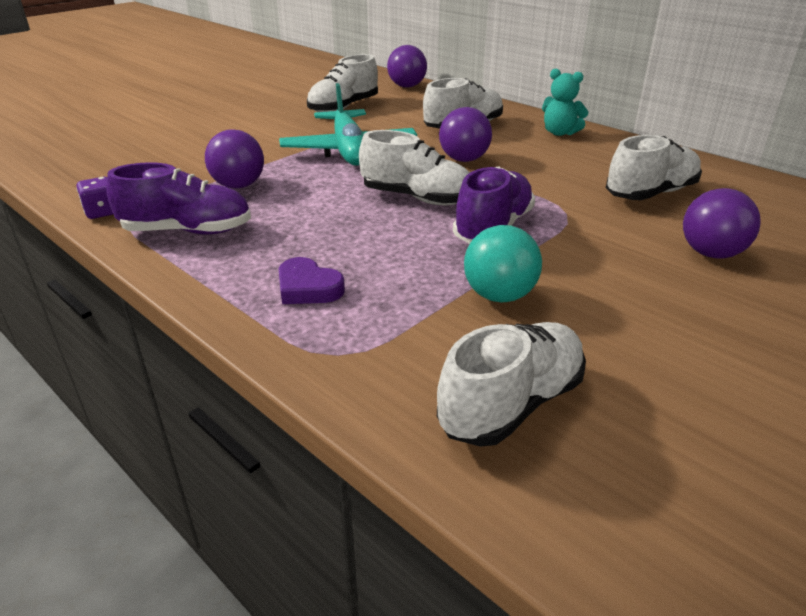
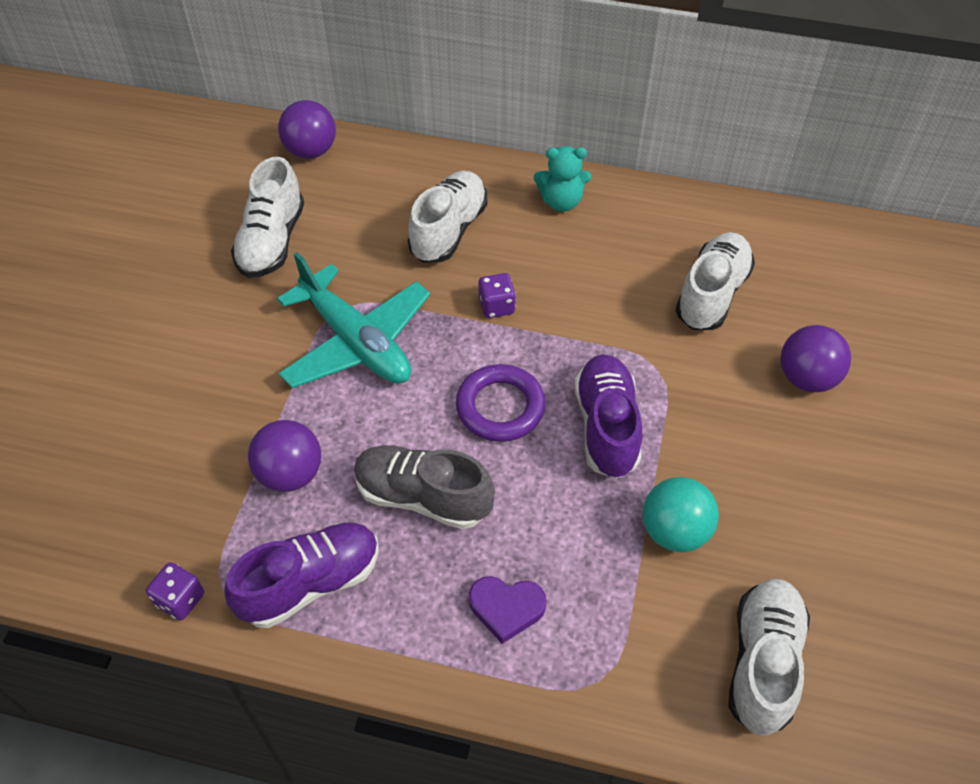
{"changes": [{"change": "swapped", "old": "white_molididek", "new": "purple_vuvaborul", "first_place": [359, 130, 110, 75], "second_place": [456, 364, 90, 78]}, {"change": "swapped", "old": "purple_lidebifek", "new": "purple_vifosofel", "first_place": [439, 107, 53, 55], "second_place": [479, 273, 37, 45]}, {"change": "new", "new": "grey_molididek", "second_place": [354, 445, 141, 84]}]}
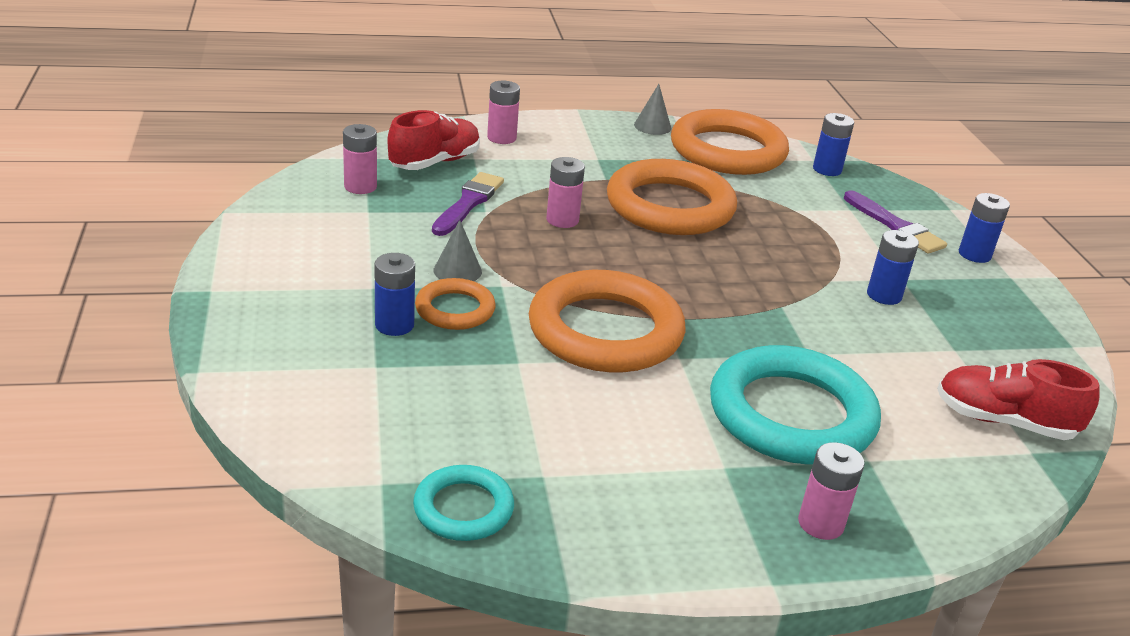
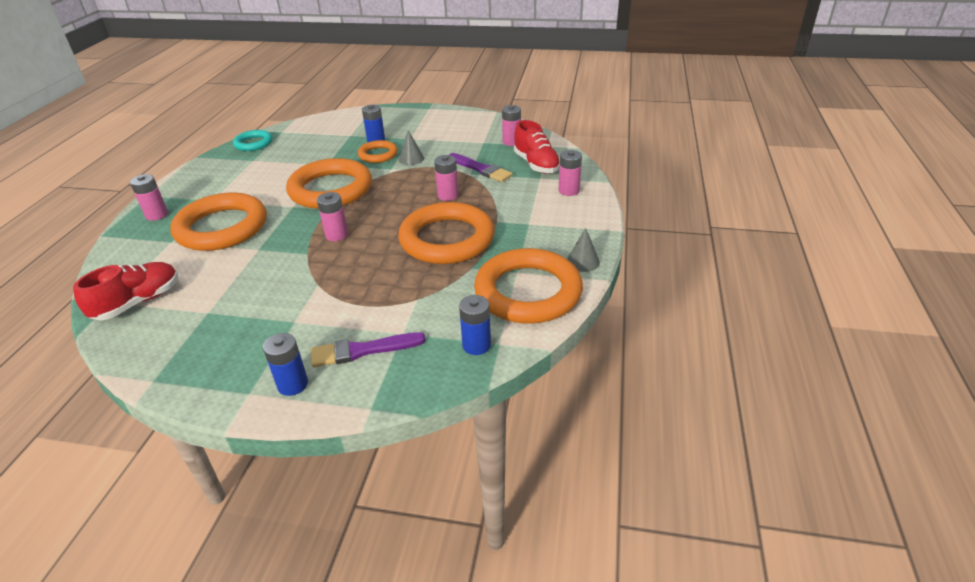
{"changes": [{"change": "repainted", "old": "turquoise_vuvaborul", "new": "orange_vuvaborul", "first_place": [710, 345, 171, 120], "second_place": [170, 193, 97, 58]}, {"change": "gone", "old": "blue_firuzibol", "first_place": [867, 230, 52, 75]}, {"change": "new", "new": "pink_firuzibol", "second_place": [317, 192, 31, 49]}]}
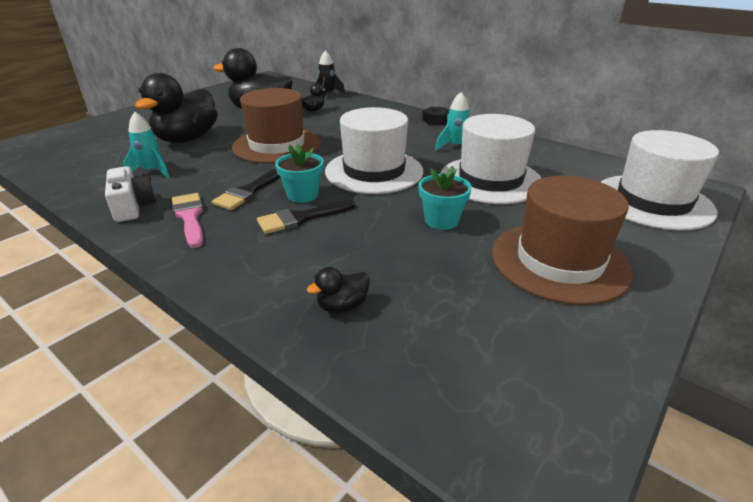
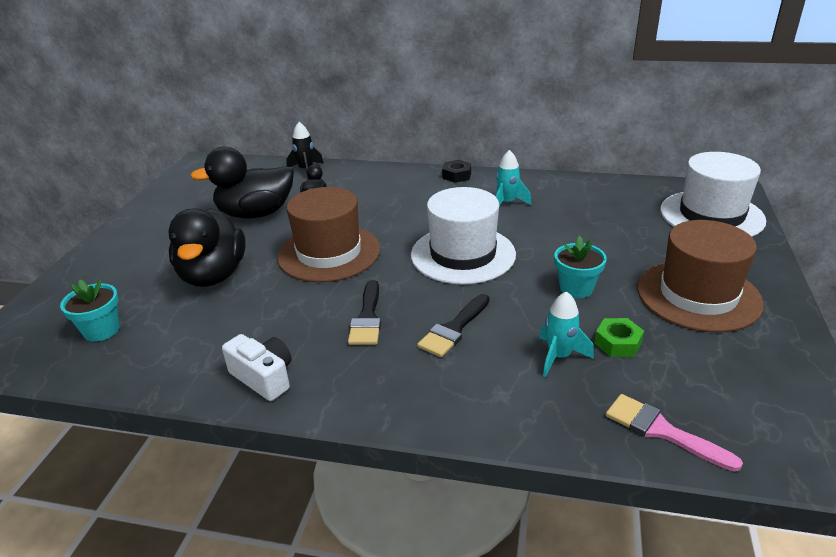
{"changes": [{"change": "shifted", "old": "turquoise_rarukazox", "first_place": [123, 112, 46, 66], "second_place": [539, 291, 55, 86]}, {"change": "shifted", "old": "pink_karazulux", "first_place": [172, 193, 32, 55], "second_place": [606, 394, 137, 78]}, {"change": "shifted", "old": "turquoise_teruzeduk", "first_place": [275, 144, 49, 59], "second_place": [60, 279, 60, 63]}, {"change": "gone", "old": "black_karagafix", "first_place": [307, 267, 63, 46]}, {"change": "gone", "old": "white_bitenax", "first_place": [440, 114, 101, 90]}, {"change": "new", "new": "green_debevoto", "second_place": [594, 318, 50, 39]}]}
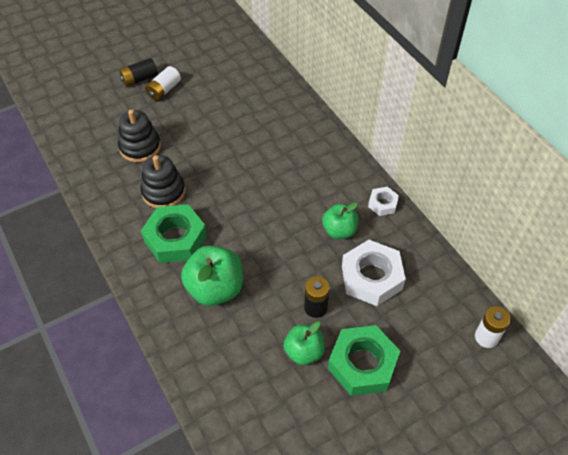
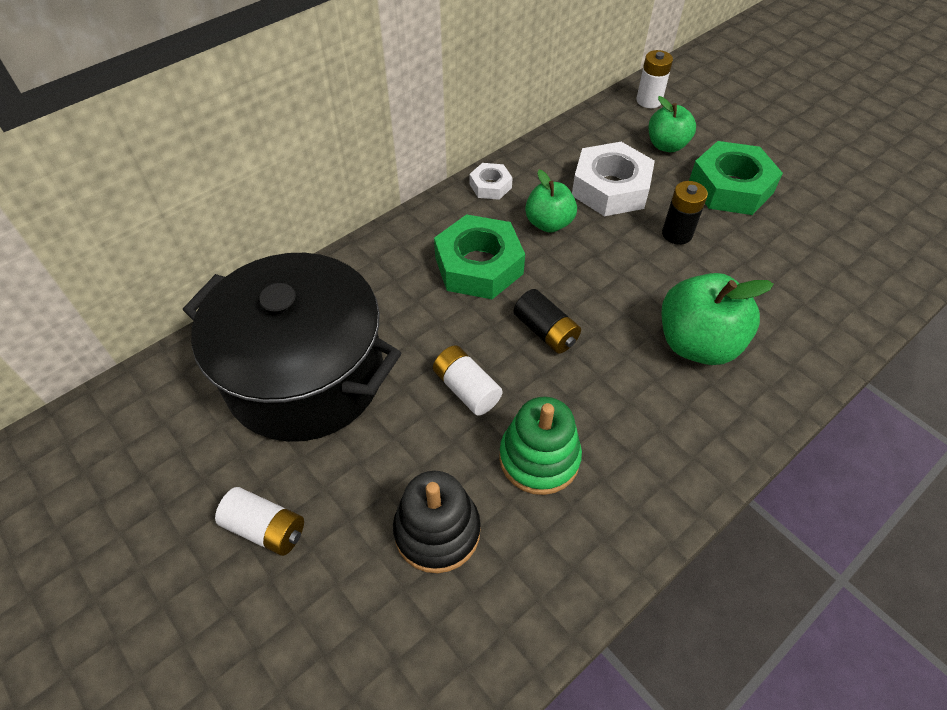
{"changes": [{"change": "shifted", "old": "black_firuzibol", "first_place": [119, 58, 39, 29], "second_place": [514, 289, 67, 65]}, {"change": "repainted", "old": "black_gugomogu", "new": "green_gugomogu", "first_place": [141, 155, 44, 53], "second_place": [499, 397, 83, 98]}, {"change": "shifted", "old": "green_debevoto", "first_place": [141, 204, 66, 59], "second_place": [434, 214, 91, 85]}, {"change": "shifted", "old": "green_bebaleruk", "first_place": [284, 321, 41, 44], "second_place": [649, 96, 47, 56]}, {"change": "new", "new": "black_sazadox", "second_place": [183, 253, 218, 189]}, {"change": "new", "new": "white_firuzibol", "second_place": [433, 345, 70, 71]}]}
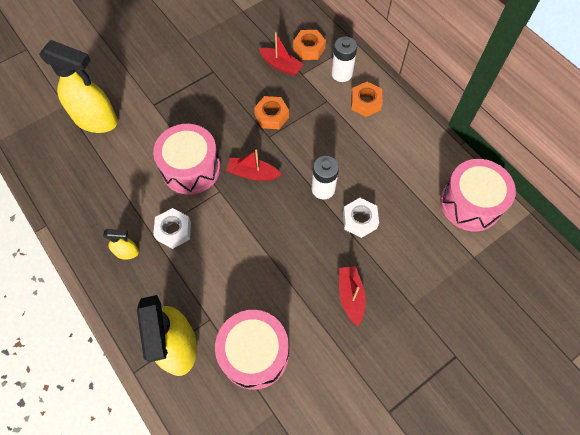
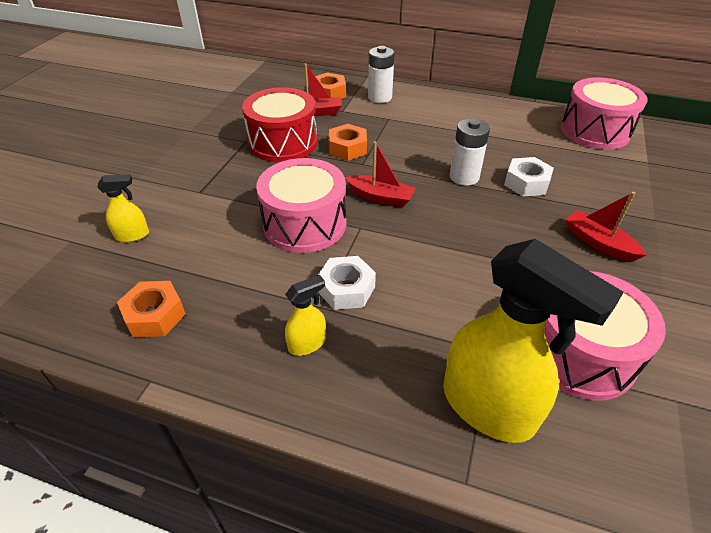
{"changes": [{"change": "scaled", "old": "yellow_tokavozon", "first_place": [39, 40, 79, 93], "second_place": [98, 174, 51, 68], "factor": 0.45}, {"change": "rotated", "old": "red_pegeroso", "first_place": [226, 150, 56, 31], "second_place": [345, 141, 71, 66], "degrees": -135}, {"change": "shifted", "old": "orange_debevoto", "first_place": [351, 82, 32, 35], "second_place": [117, 281, 69, 56]}, {"change": "new", "new": "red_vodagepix", "second_place": [242, 87, 76, 75]}]}
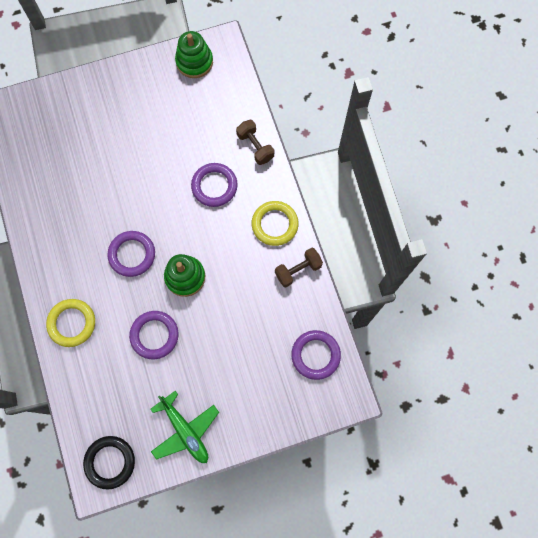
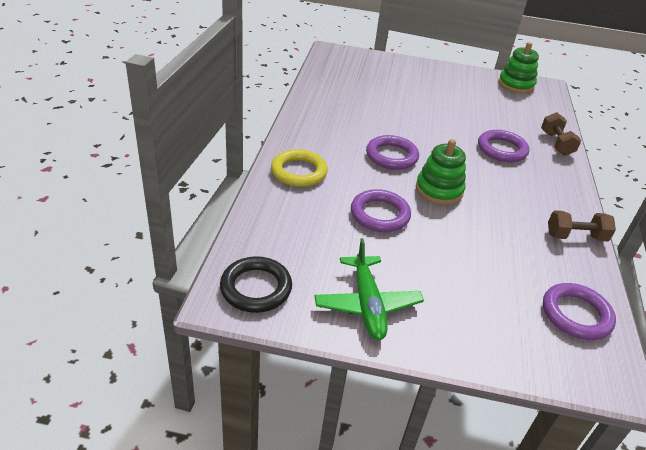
{"changes": [{"change": "gone", "old": "yellow_vuvaborul", "first_place": [252, 201, 47, 45]}]}
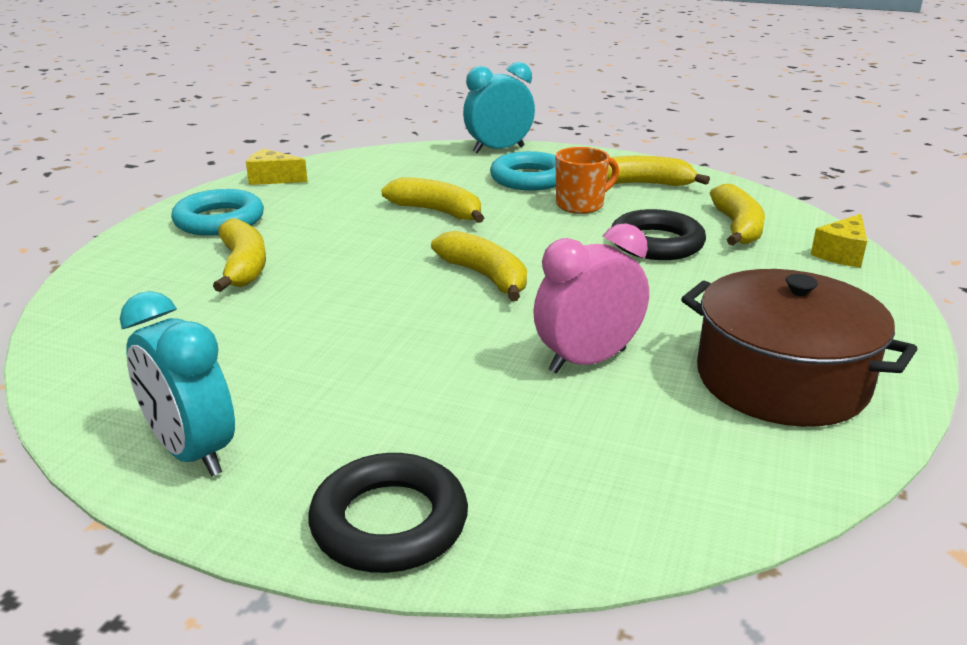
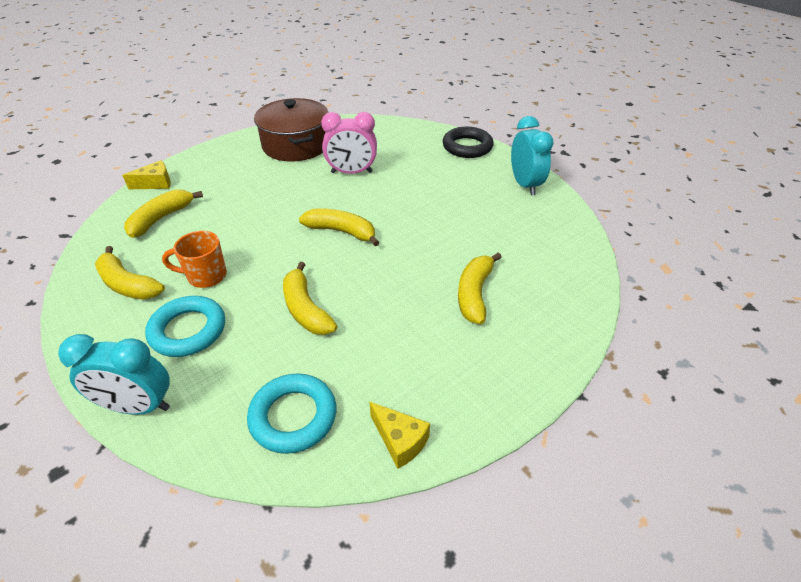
{"changes": [{"change": "shifted", "old": "turquoise_vuvaborul", "first_place": [171, 189, 93, 47], "second_place": [247, 374, 89, 80]}, {"change": "rotated", "old": "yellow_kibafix", "first_place": [431, 231, 96, 70], "second_place": [299, 208, 81, 38], "degrees": 120}, {"change": "gone", "old": "black_vuvaborul", "first_place": [611, 209, 95, 51]}]}
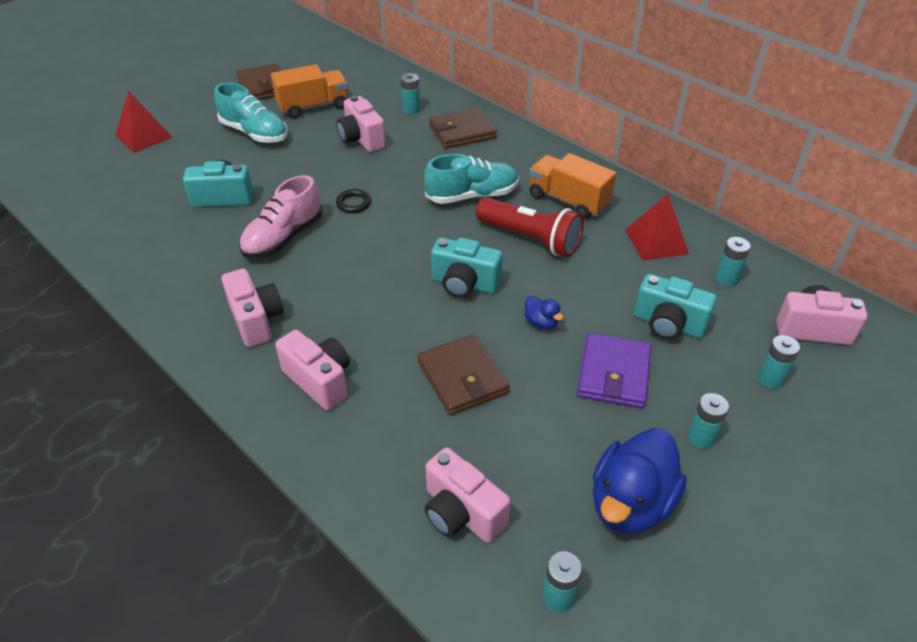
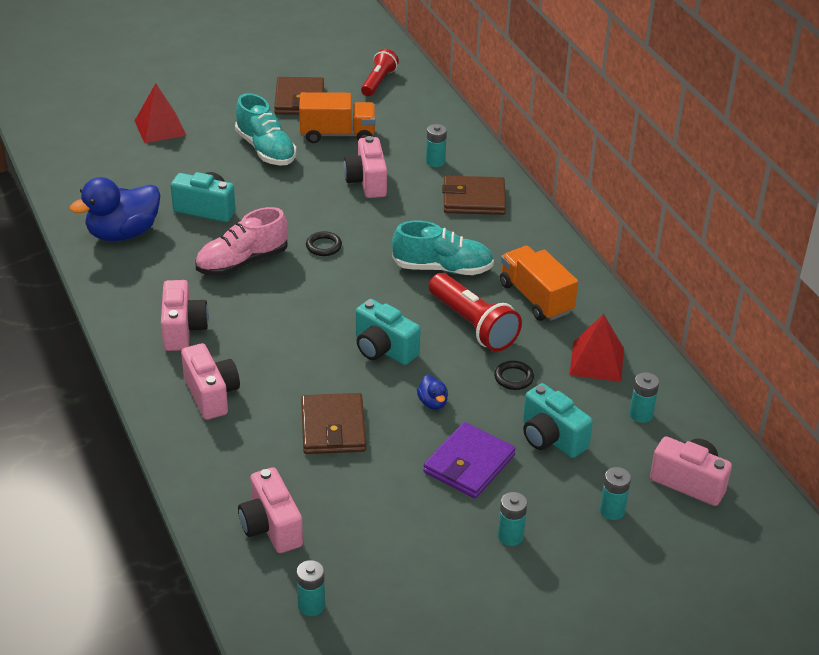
{"changes": [{"change": "shifted", "old": "blue_karagafix", "first_place": [593, 428, 94, 106], "second_place": [70, 177, 90, 64]}, {"change": "new", "new": "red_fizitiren", "second_place": [361, 49, 38, 47]}, {"change": "new", "new": "black_vuvaborul", "second_place": [494, 361, 40, 29]}]}
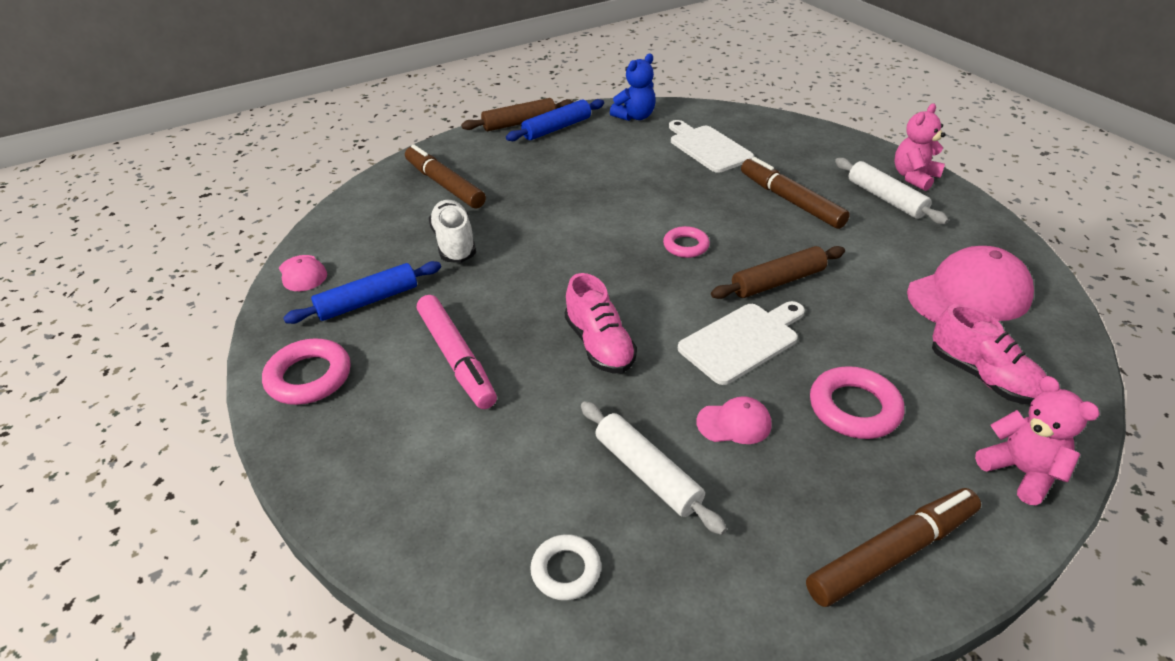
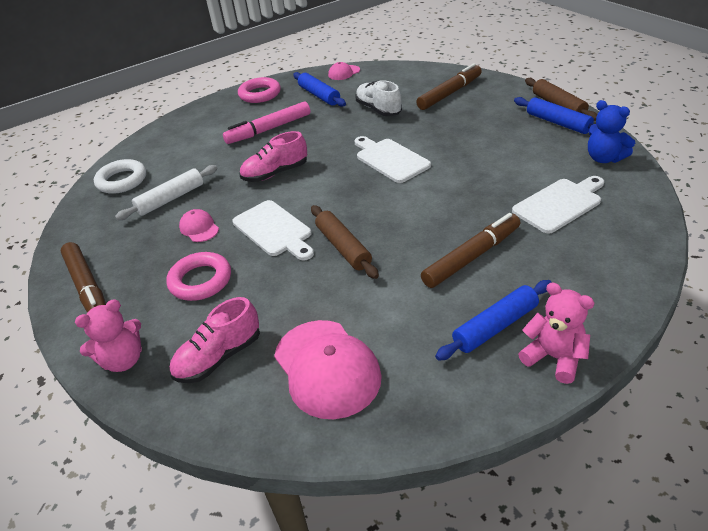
{"changes": [{"change": "rotated", "old": "white_molididek", "first_place": [429, 200, 47, 63], "second_place": [355, 80, 47, 36], "degrees": -105}, {"change": "scaled", "old": "white_vuvaborul", "first_place": [530, 534, 71, 67], "second_place": [94, 159, 52, 35], "factor": 1.54}, {"change": "gone", "old": "pink_vuvaborul", "first_place": [663, 226, 47, 32]}, {"change": "rotated", "old": "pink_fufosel", "first_place": [696, 396, 76, 48], "second_place": [179, 209, 40, 33], "degrees": 150}, {"change": "repainted", "old": "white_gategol", "new": "blue_gategol", "first_place": [835, 158, 114, 66], "second_place": [435, 280, 117, 81]}, {"change": "new", "new": "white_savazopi", "second_place": [354, 136, 77, 47]}]}
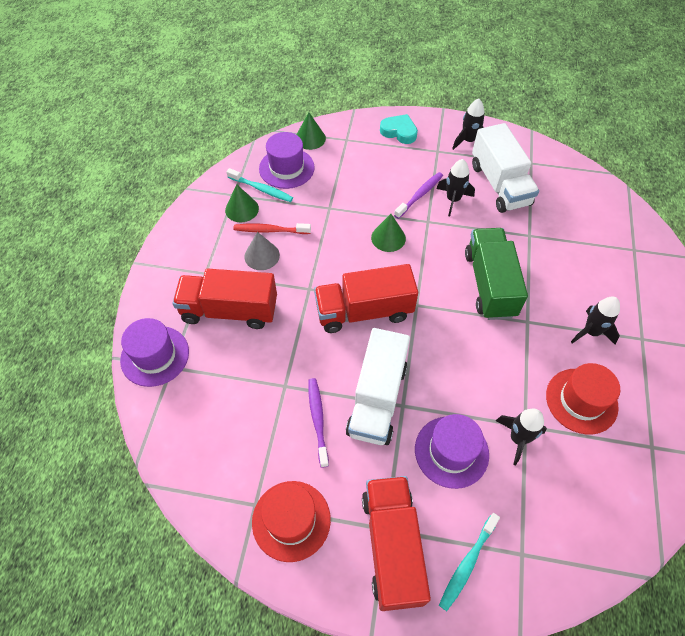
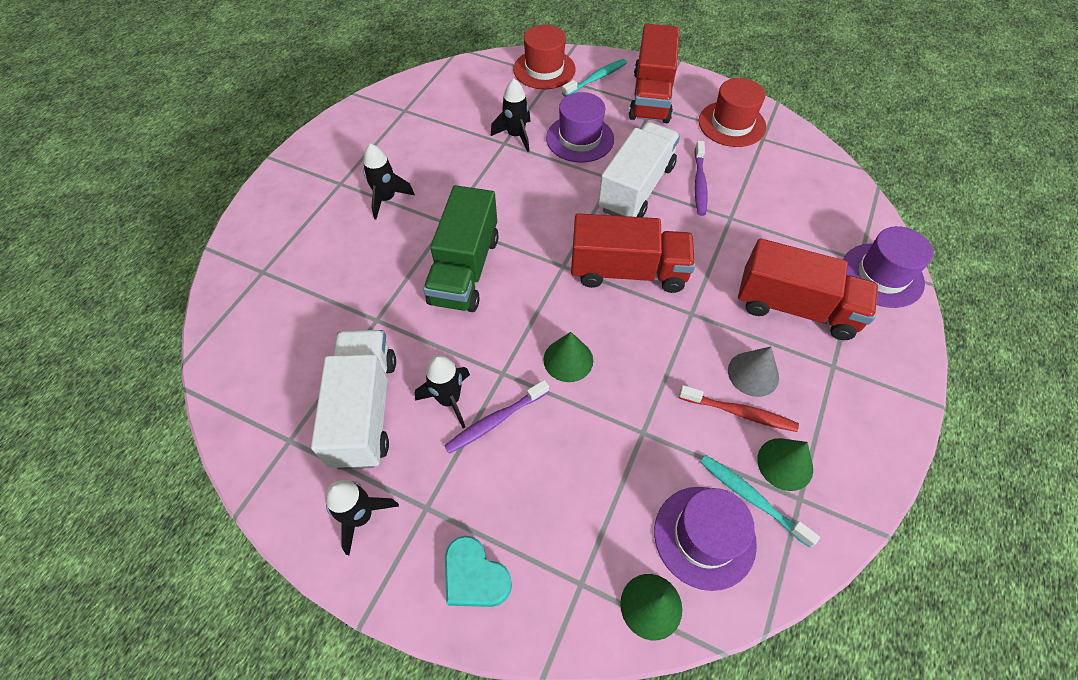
{"changes": [{"change": "shifted", "old": "red_bitenax", "first_place": [546, 363, 74, 72], "second_place": [513, 25, 63, 64]}]}
